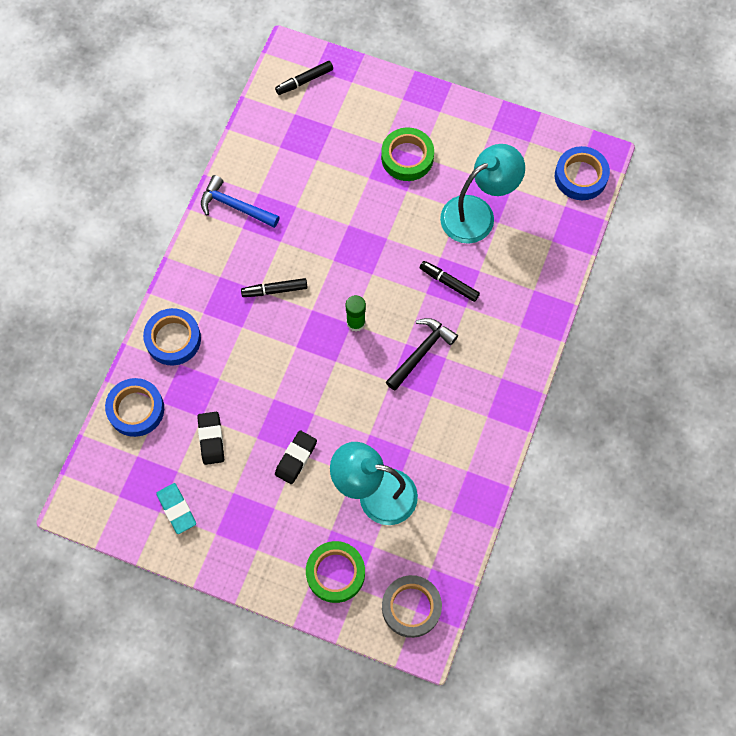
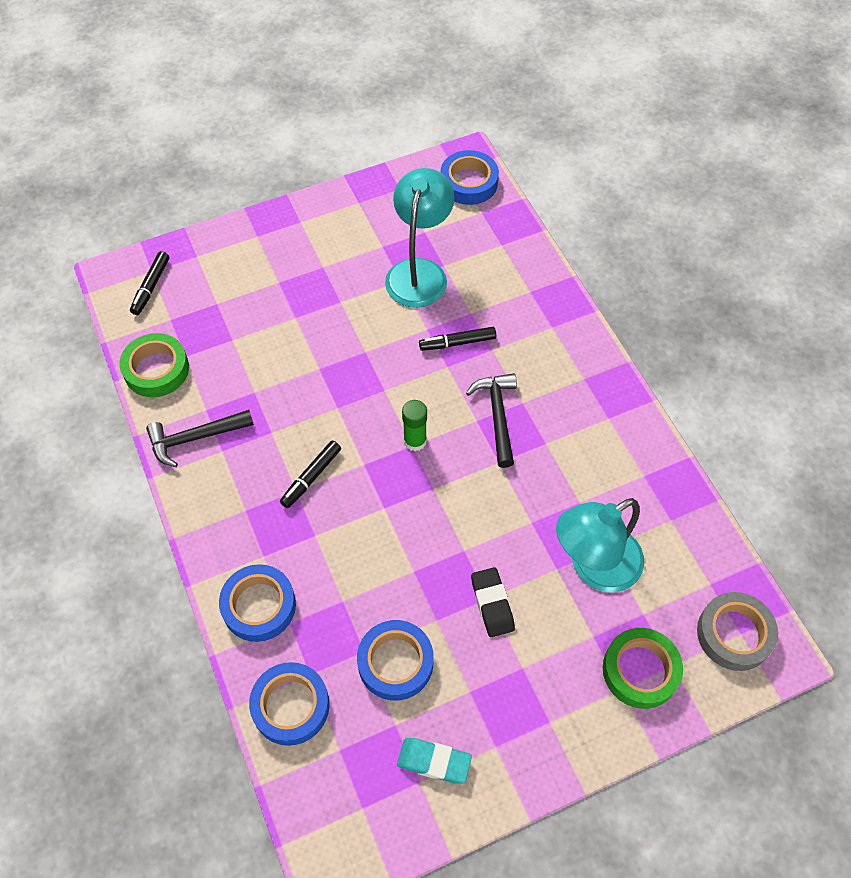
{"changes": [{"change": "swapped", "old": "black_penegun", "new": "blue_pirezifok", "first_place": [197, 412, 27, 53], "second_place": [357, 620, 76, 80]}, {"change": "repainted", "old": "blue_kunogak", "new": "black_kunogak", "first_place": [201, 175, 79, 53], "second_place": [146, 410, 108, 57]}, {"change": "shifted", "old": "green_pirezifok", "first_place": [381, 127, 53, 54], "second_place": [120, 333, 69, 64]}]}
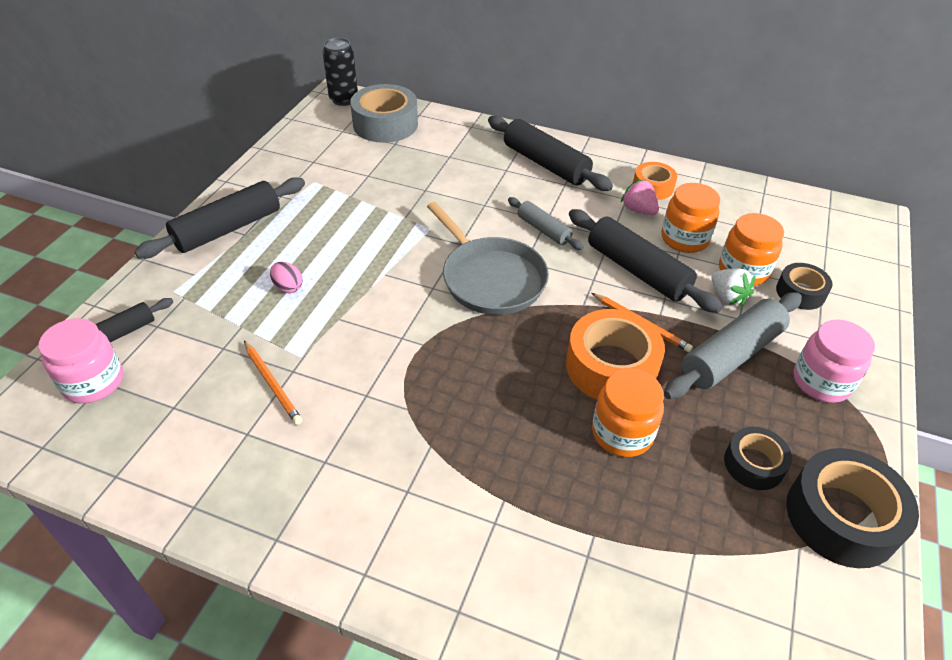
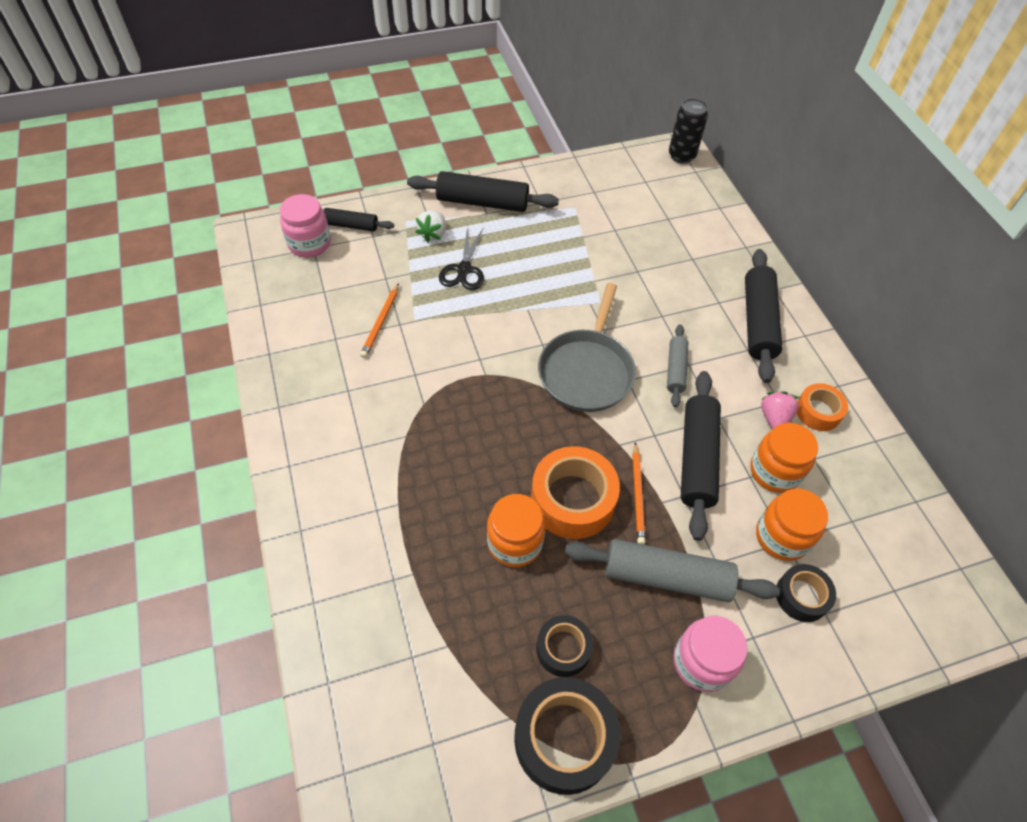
{"changes": [{"change": "swapped", "old": "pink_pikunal", "new": "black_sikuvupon", "first_place": [270, 262, 33, 31], "second_place": [439, 227, 45, 63]}, {"change": "gone", "old": "grey_pirezifok", "first_place": [350, 84, 68, 59]}, {"change": "shifted", "old": "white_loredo", "first_place": [712, 268, 44, 39], "second_place": [416, 211, 30, 32]}]}
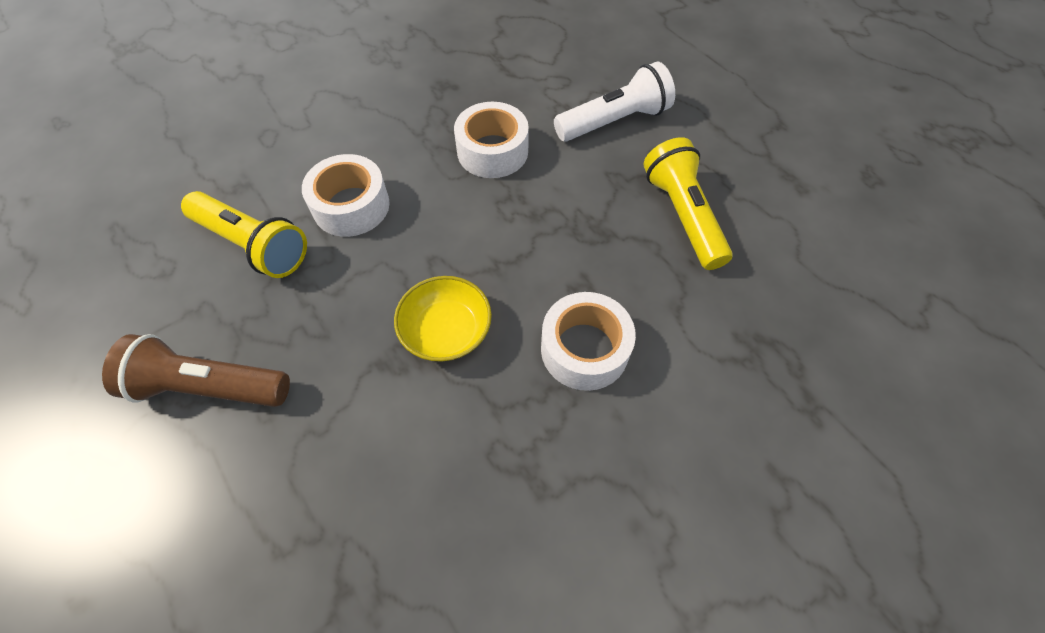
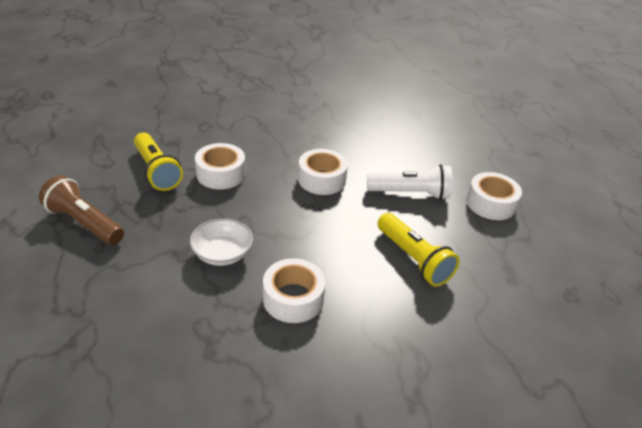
{"changes": [{"change": "repainted", "old": "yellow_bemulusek", "new": "white_bemulusek", "first_place": [394, 276, 98, 86], "second_place": [190, 219, 63, 47]}, {"change": "rotated", "old": "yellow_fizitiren", "first_place": [643, 137, 90, 133], "second_place": [377, 213, 83, 74], "degrees": 135}, {"change": "new", "new": "white_pirezifok", "second_place": [466, 172, 56, 48]}]}
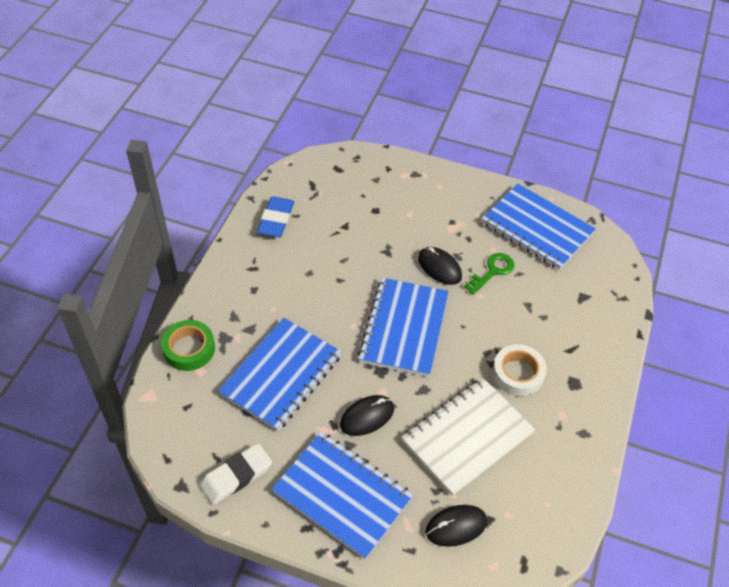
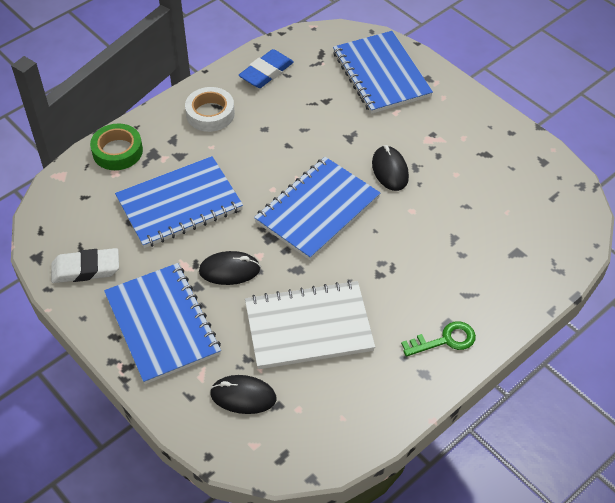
{"changes": [{"change": "shifted", "old": "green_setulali", "first_place": [464, 253, 50, 42], "second_place": [401, 321, 75, 36]}, {"change": "shifted", "old": "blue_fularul", "first_place": [482, 184, 114, 86], "second_place": [333, 31, 100, 83]}, {"change": "shifted", "old": "white_pirezifok", "first_place": [492, 344, 55, 52], "second_place": [185, 87, 50, 45]}]}
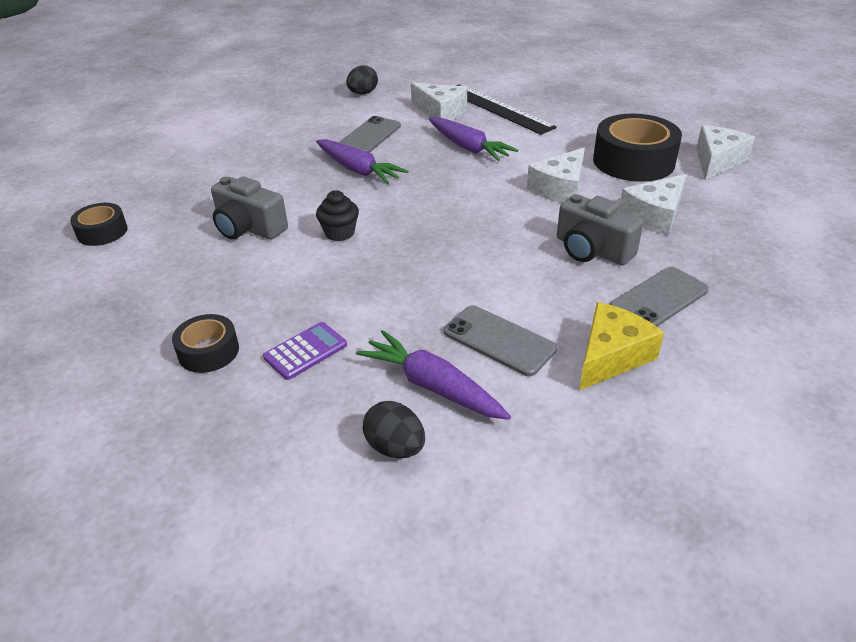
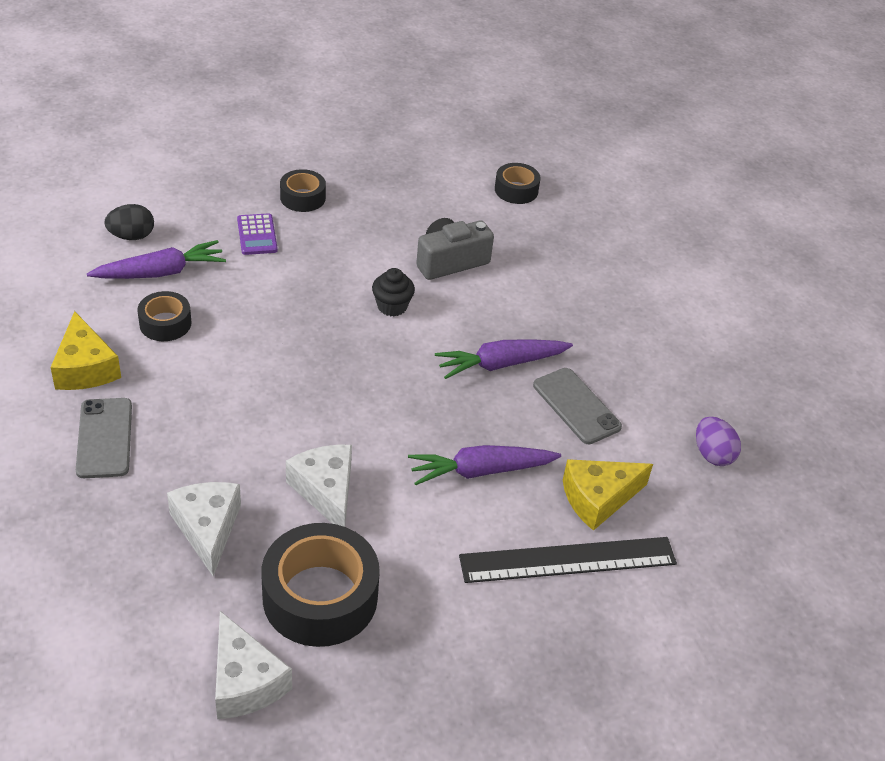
{"changes": [{"change": "repainted", "old": "black_pikunal", "new": "purple_pikunal", "first_place": [346, 65, 32, 29], "second_place": [696, 416, 45, 50]}, {"change": "repainted", "old": "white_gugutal", "new": "yellow_gugutal", "first_place": [411, 82, 56, 39], "second_place": [563, 459, 90, 72]}, {"change": "swapped", "old": "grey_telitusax", "new": "black_pirezifok", "first_place": [444, 305, 113, 71], "second_place": [137, 291, 54, 50]}, {"change": "gone", "old": "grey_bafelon", "first_place": [557, 194, 86, 71]}]}
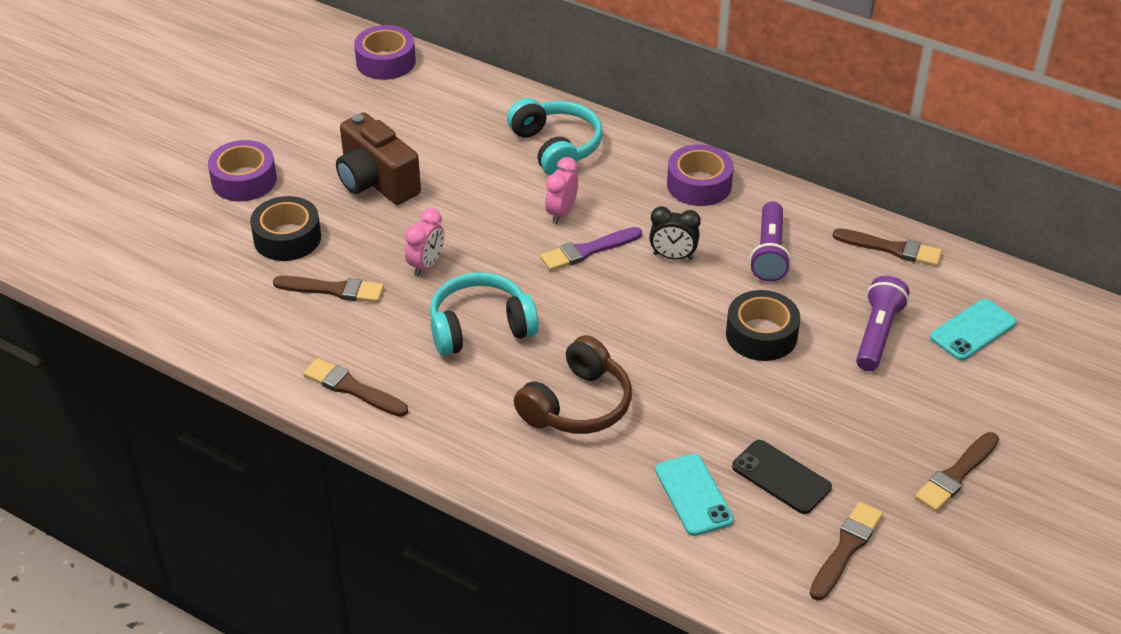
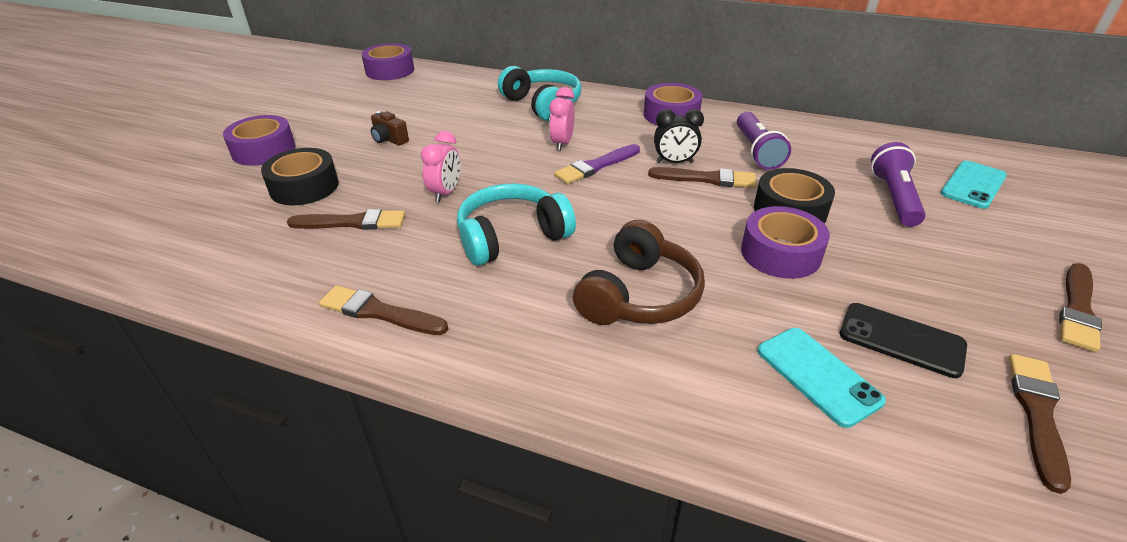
{"changes": [{"change": "scaled", "old": "brown_bafelon", "first_place": [336, 112, 85, 93], "second_place": [371, 111, 38, 35], "factor": 0.47}, {"change": "shifted", "old": "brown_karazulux", "first_place": [833, 228, 109, 38], "second_place": [648, 167, 108, 21]}, {"change": "new", "new": "purple_pirezifok", "second_place": [741, 206, 89, 73]}]}
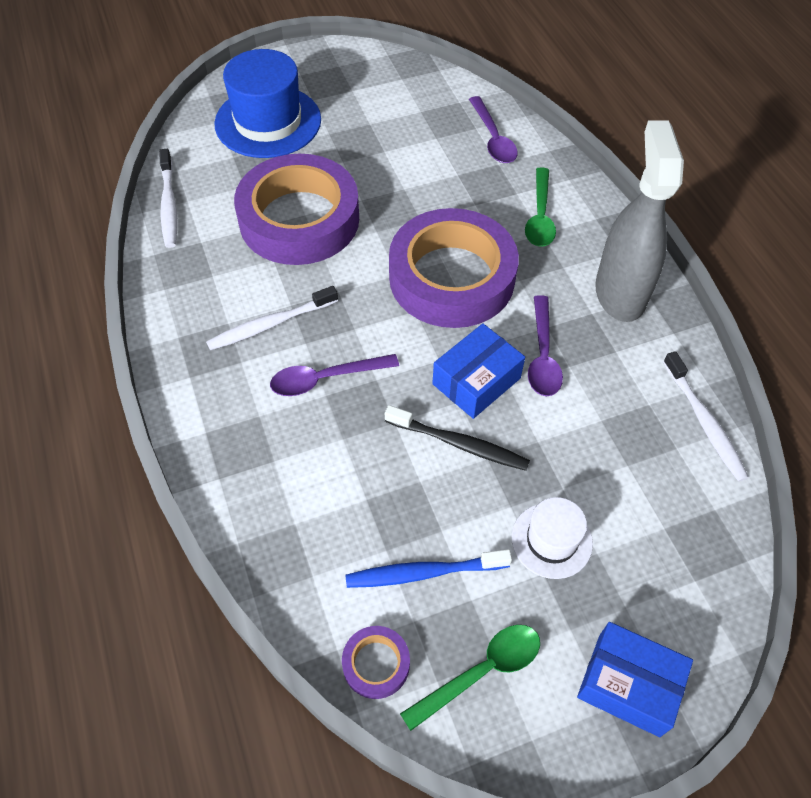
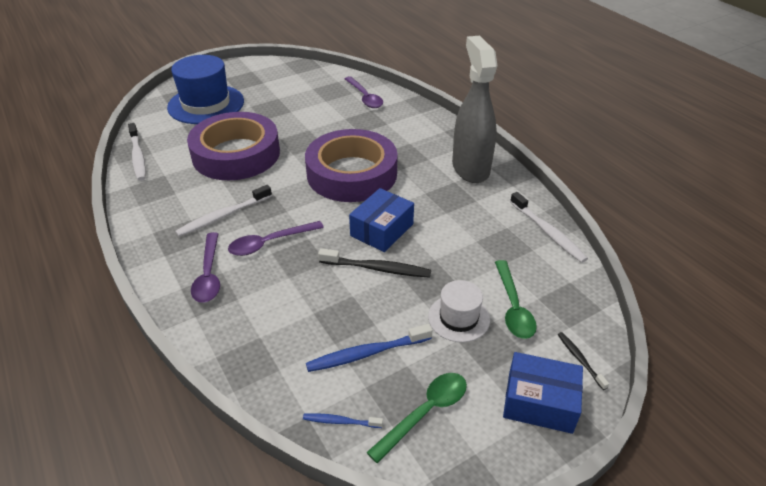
{"changes": [{"change": "swapped", "old": "purple_pirezifok", "new": "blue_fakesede", "first_place": [342, 626, 68, 73], "second_place": [303, 413, 80, 15]}, {"change": "shifted", "old": "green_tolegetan", "first_place": [525, 167, 31, 80], "second_place": [495, 260, 42, 79]}, {"change": "shifted", "old": "purple_tolegetan", "first_place": [528, 295, 35, 101], "second_place": [191, 232, 29, 71]}, {"change": "new", "new": "black_fakesede", "second_place": [557, 332, 52, 58]}]}
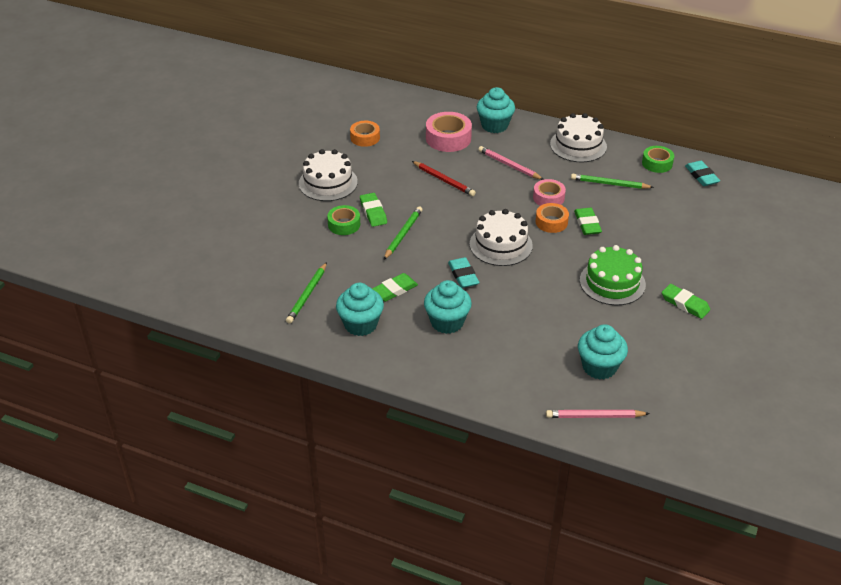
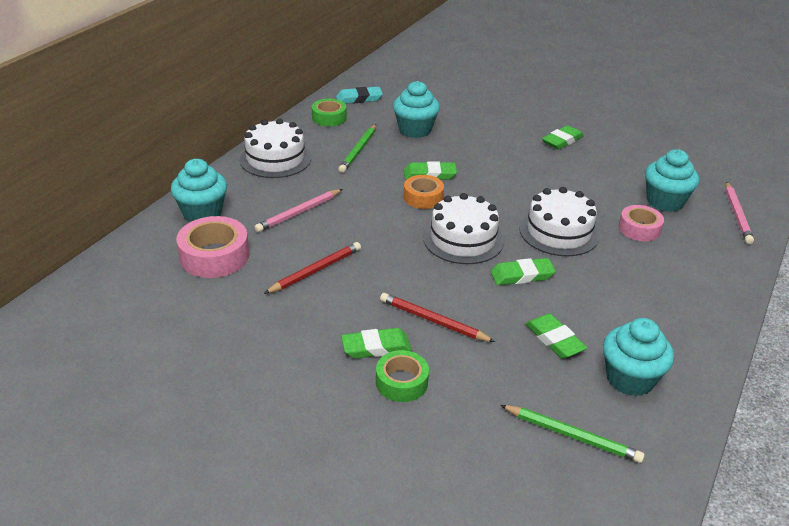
{"changes": [{"change": "shifted", "old": "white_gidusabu", "first_place": [299, 149, 59, 52], "second_place": [519, 187, 81, 69]}, {"change": "gone", "old": "orange_pirezifok", "first_place": [350, 121, 30, 26]}, {"change": "repainted", "old": "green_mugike", "new": "red_mugike", "first_place": [384, 206, 38, 54], "second_place": [380, 293, 115, 49]}, {"change": "shifted", "old": "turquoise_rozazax", "first_place": [424, 280, 48, 54], "second_place": [393, 81, 47, 57]}, {"change": "repainted", "old": "turquoise_penegun", "new": "green_penegun", "first_place": [448, 257, 31, 31], "second_place": [491, 258, 65, 27]}, {"change": "shifted", "old": "pink_pirezifok", "first_place": [533, 179, 33, 27], "second_place": [619, 205, 45, 36]}, {"change": "gone", "old": "green_gidusabu", "first_place": [580, 245, 66, 60]}]}
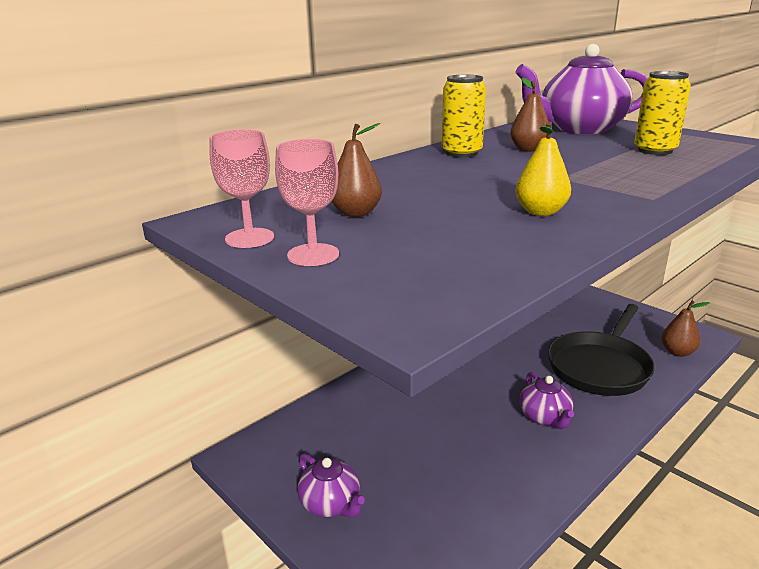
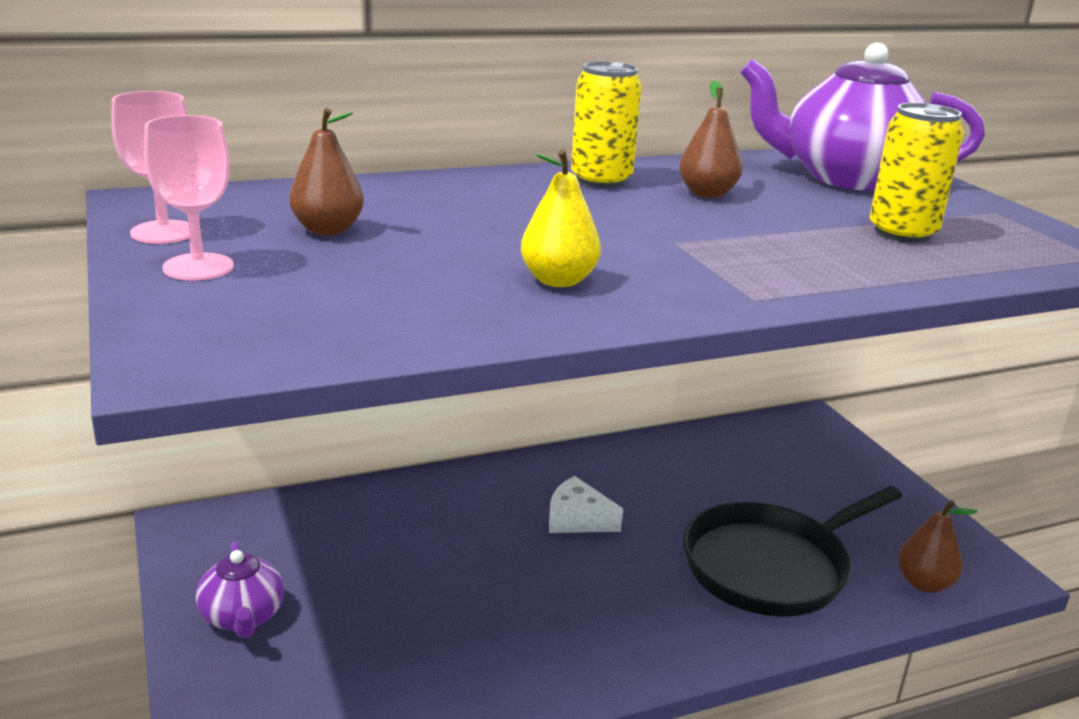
{"changes": [{"change": "gone", "old": "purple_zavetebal", "first_place": [519, 372, 55, 57]}, {"change": "new", "new": "white_gugutal", "second_place": [549, 476, 74, 57]}]}
